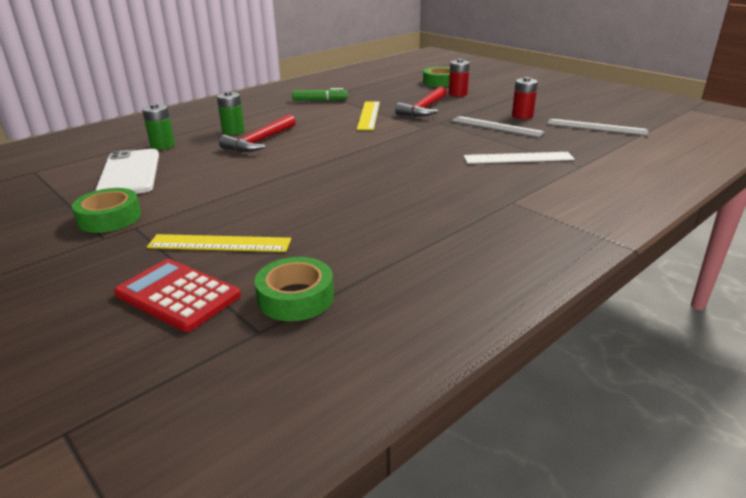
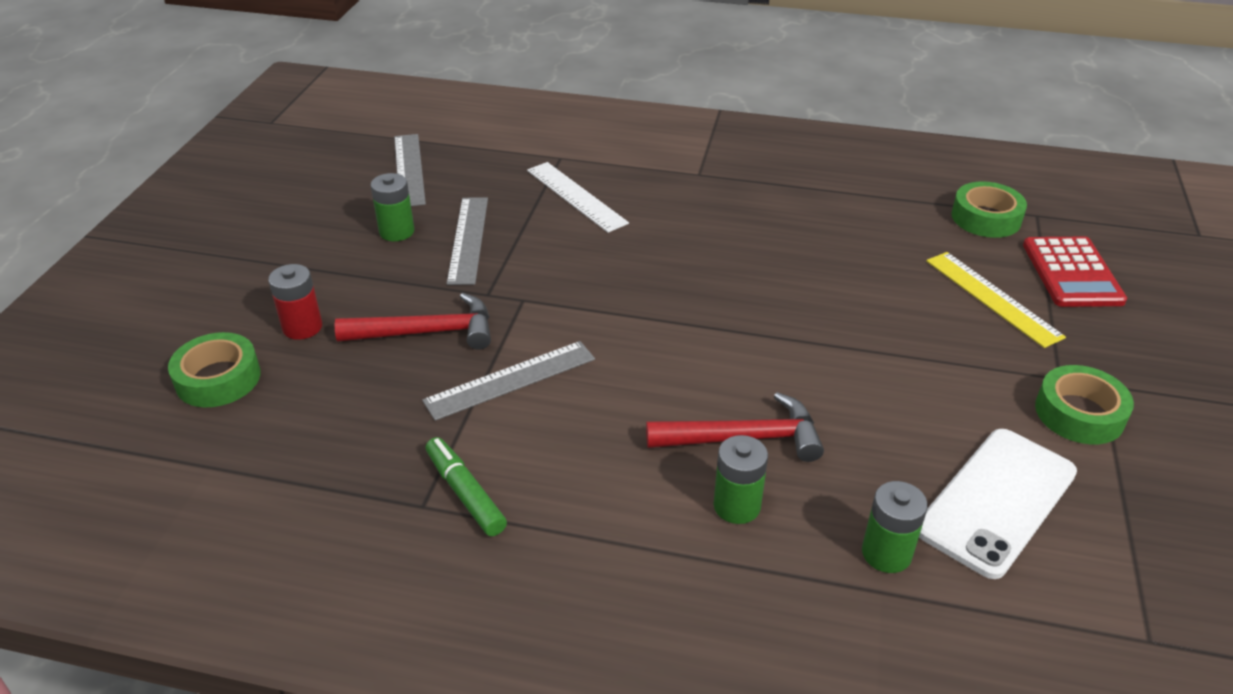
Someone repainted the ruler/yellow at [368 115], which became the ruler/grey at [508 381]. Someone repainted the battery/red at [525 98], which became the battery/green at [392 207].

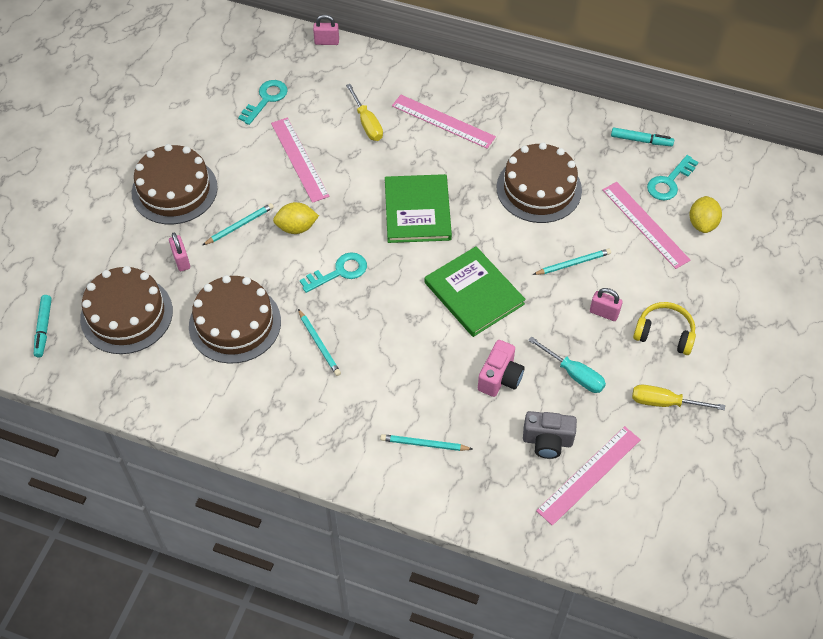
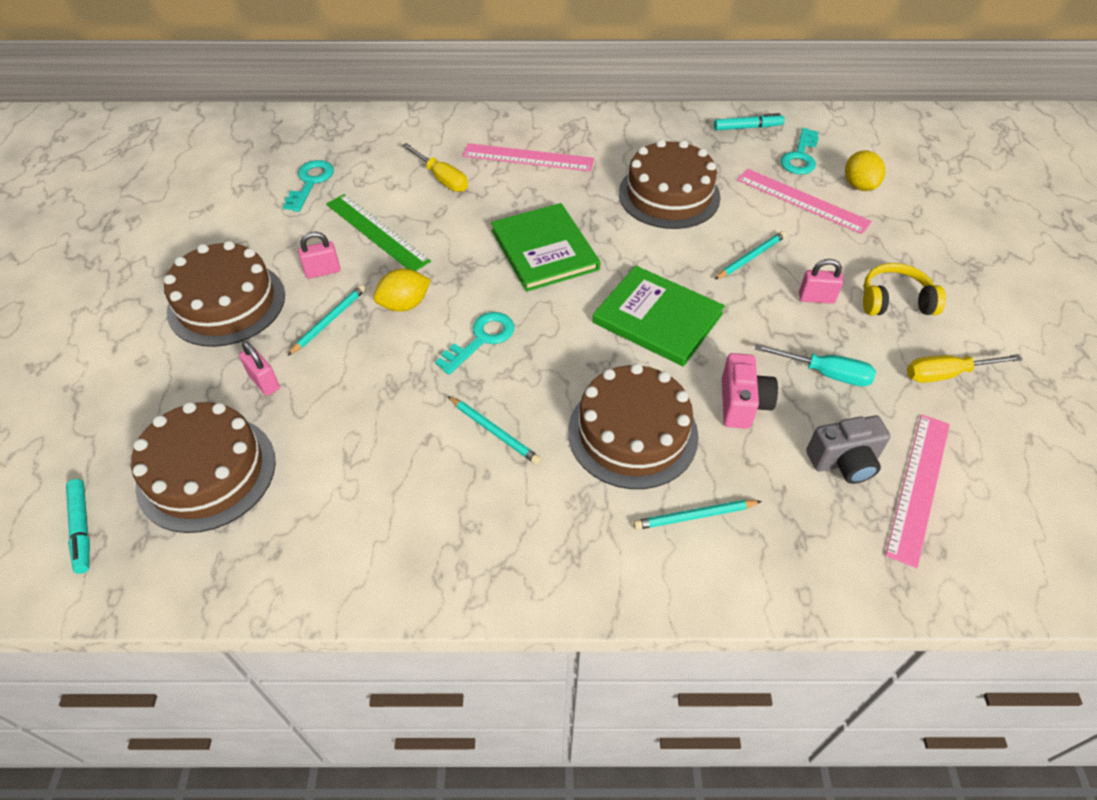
Someone carried the cake/brown from [235 319] to [633 426]. Someone repainted the ruler/pink at [300 160], which became the ruler/green at [378 232]. Someone carried the padlock/pink from [326 30] to [319 255].

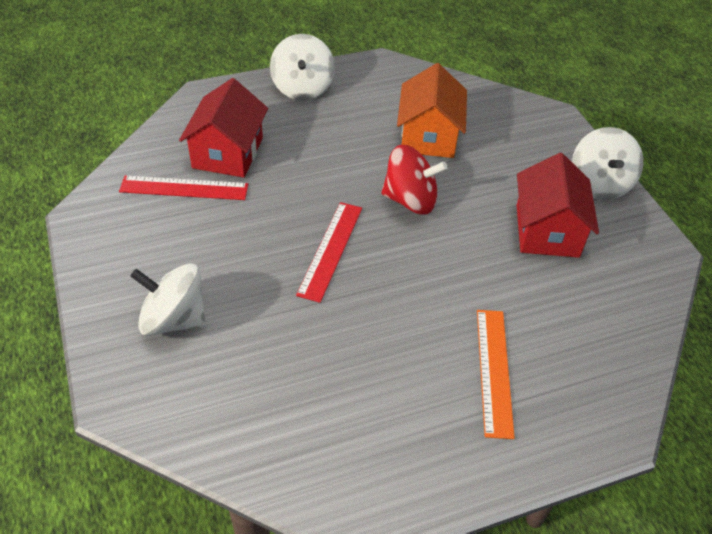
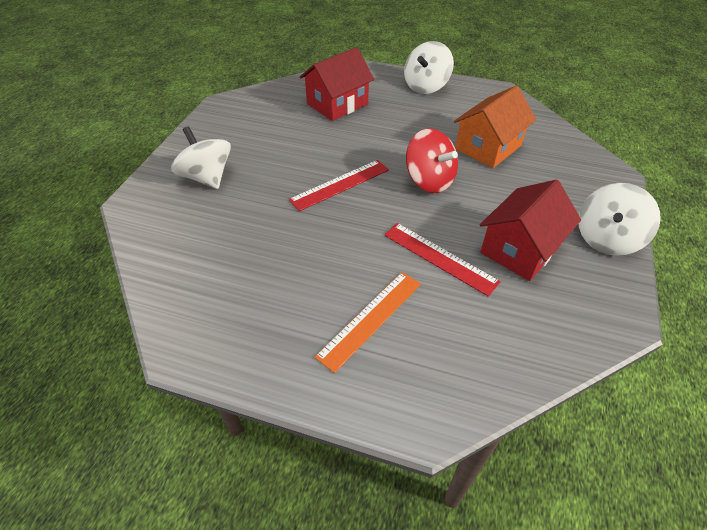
Someone carried the ruler/red from [183 188] to [442 260].

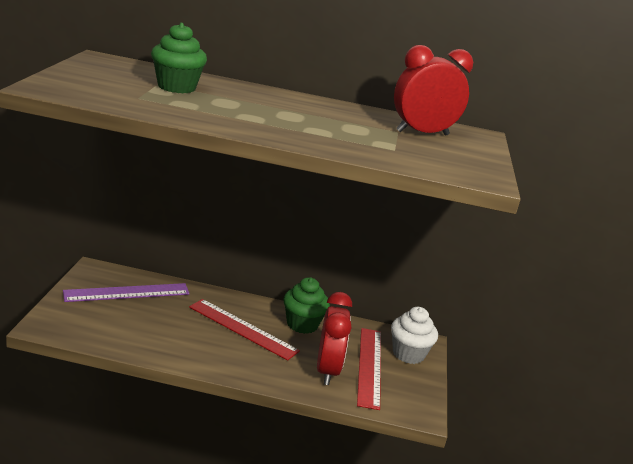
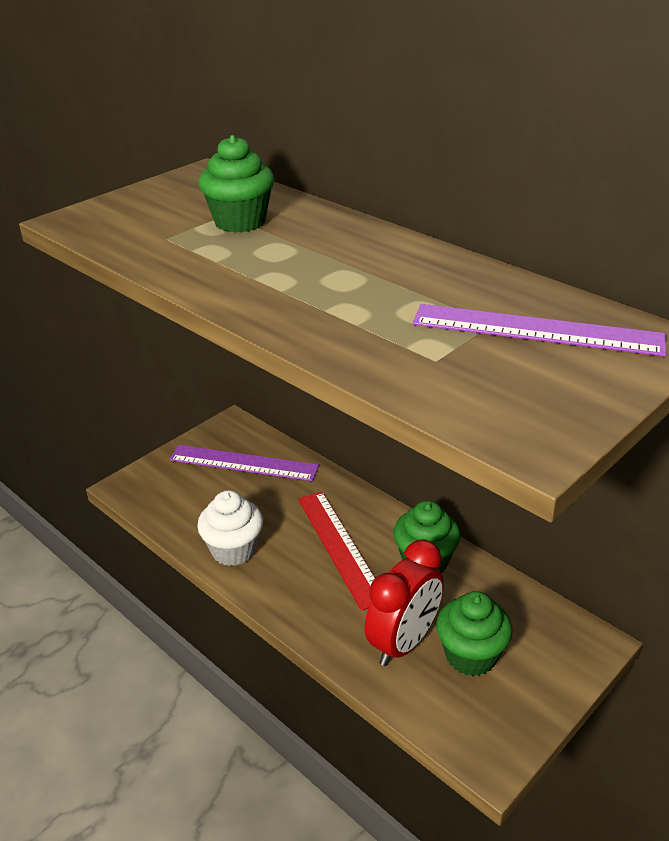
Someone swapped the ruler/red at [369 369] for the cupcake/green at [474 633]. Someone carried the cupcake/white from [414 335] to [230 528]. Someone swapped the clock/red at [433 90] for the ruler/purple at [539 330].

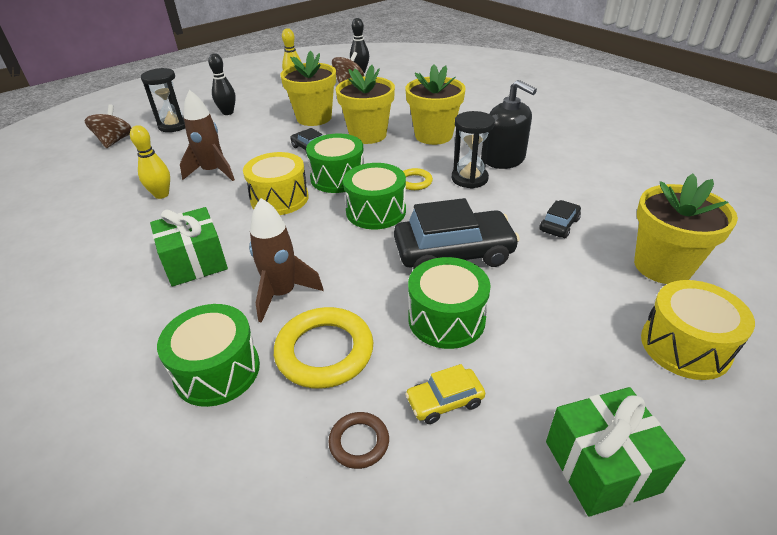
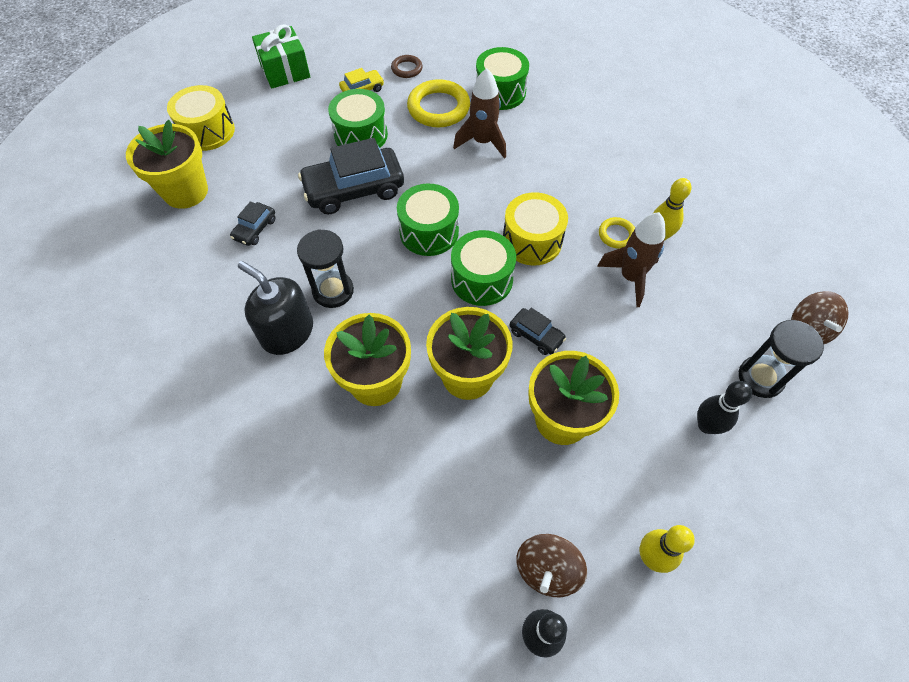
Someone took away the gift/green at [189 247]. Someone carried the ring/yellow from [418 179] to [617 233].

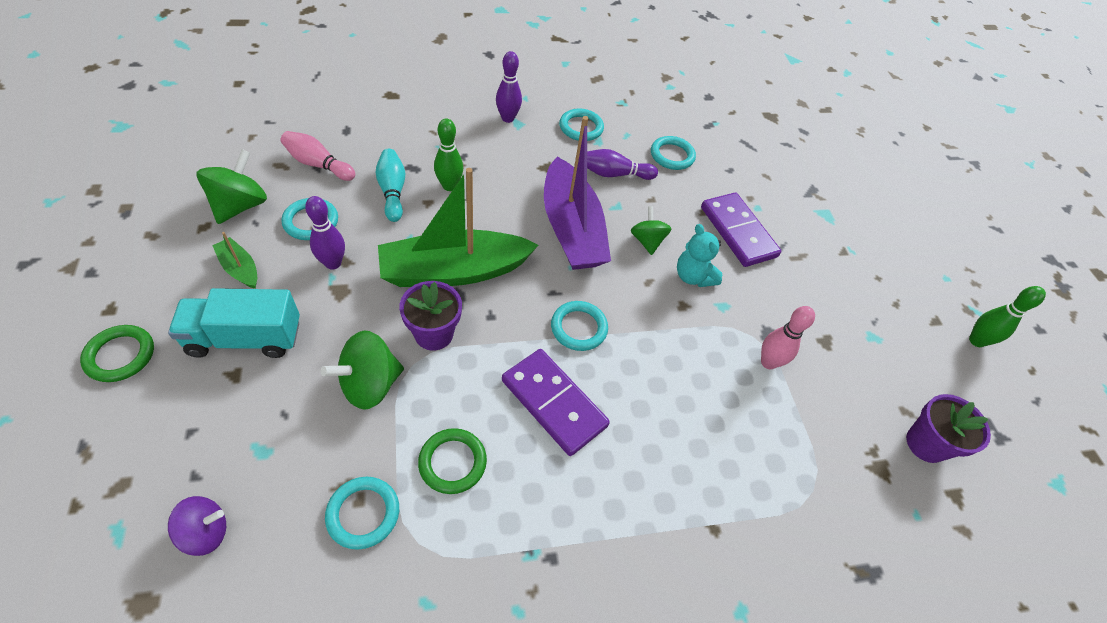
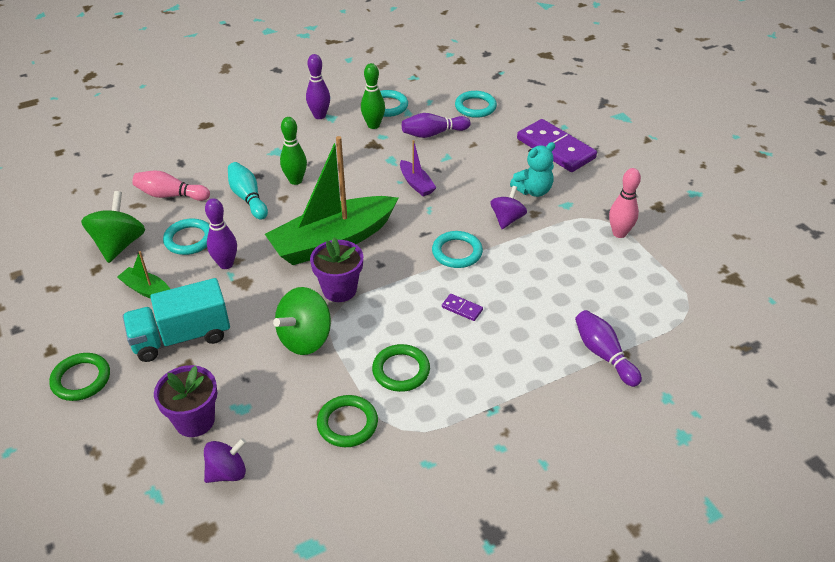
Someone repainted the ring/turquoise at [362 513], which became the ring/green at [347 421]. Someone scaled the domino/purple at [556 402] by 0.41. Someone scaled the boat/purple at [577 193] by 0.44. Someone took away the spinning top/green at [651 230]. Someone rotated the teddy bear/turquoise at [699 255] by 75 degrees counterclockwise. Someone carried the flower pot/purple from [948 428] to [185 401]. Someone carried the bowling pin/green from [1007 316] to [373 96]. Someone put down the spinning top/purple at [508 207]. Someone put down the bowling pin/purple at [608 348].

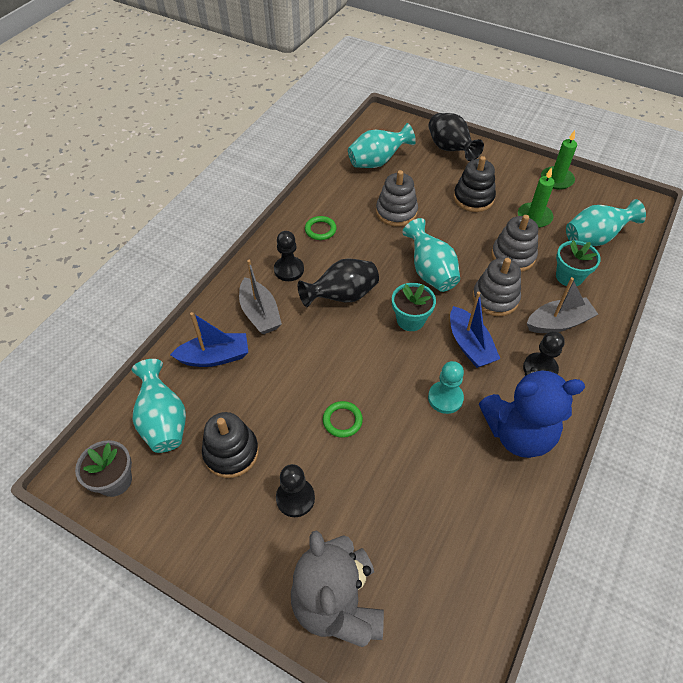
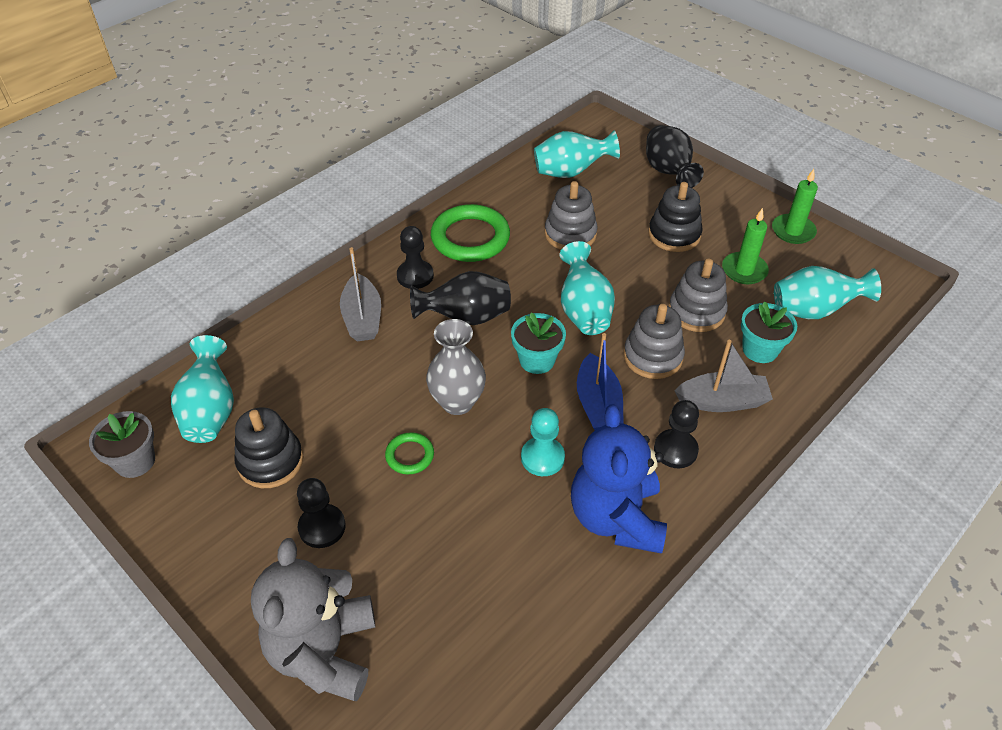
Someone took away the boat/blue at [209 339]. Someone scaled the ring/green at [321 228] by 2.02. Someone rotated the teddy bear/blue at [532 412] by 75 degrees clockwise. Someone put down the vase/grey at [456 367].

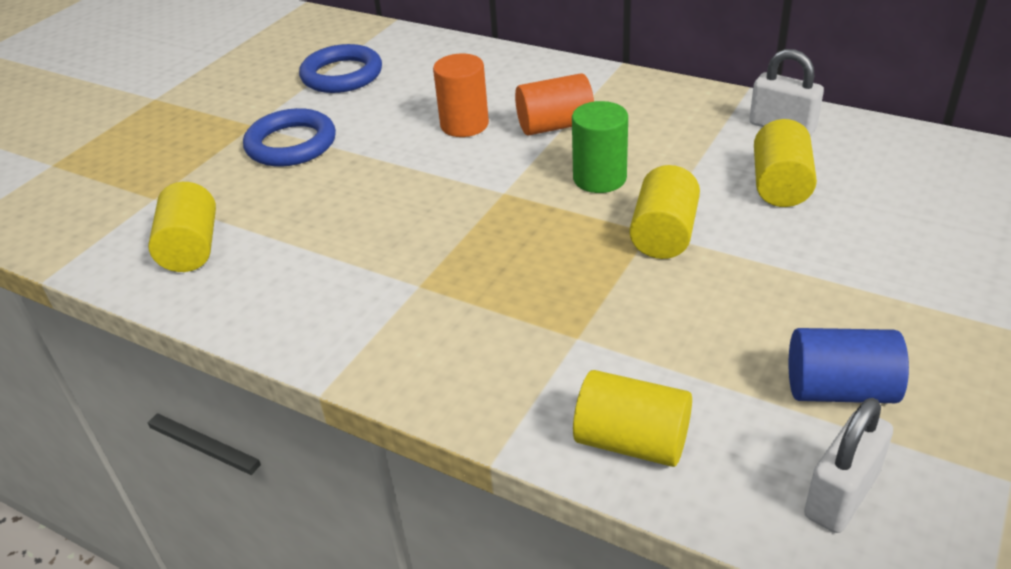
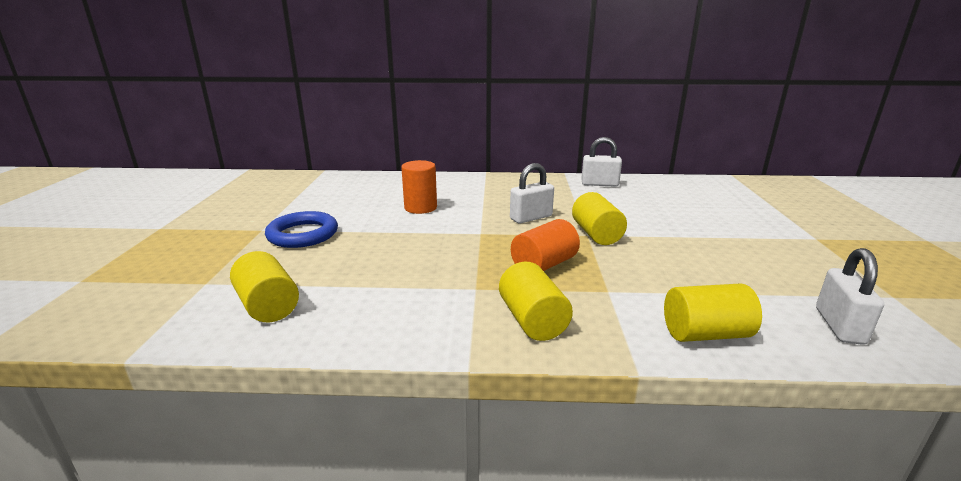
Someone took away the ring/blue at [340 68]. Someone carried the cylinder/orange from [554 104] to [545 245]. Someone swapped the cylinder/green at [600 147] for the padlock/white at [532 193]. Someone carried the cylinder/yellow from [785 163] to [536 301]. Someone took away the cylinder/blue at [849 365].

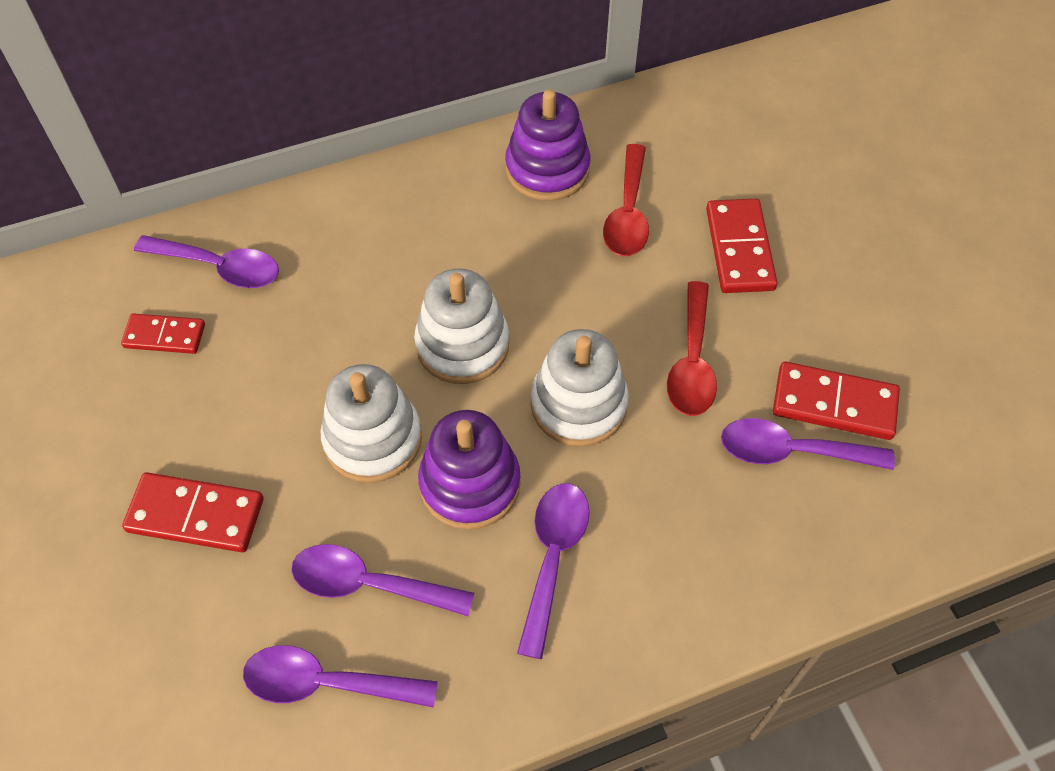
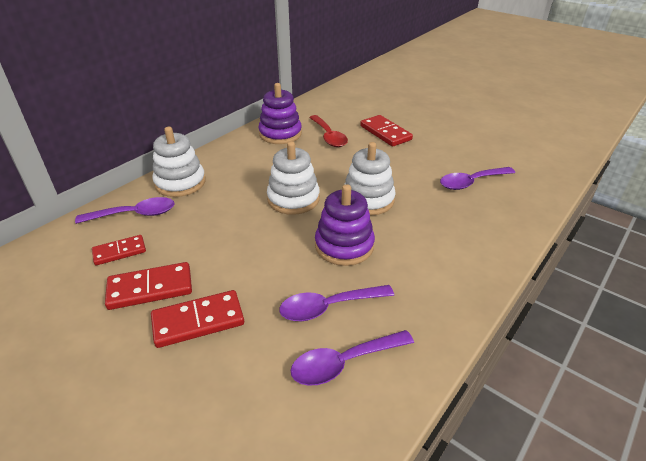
Someone carried the stacking toy/white from [371 423] to [179 162]. Someone took away the spoon/purple at [553 571]. Someone took away the spoon/red at [692 348]. Someone carried the domino/red from [836 401] to [148 286].

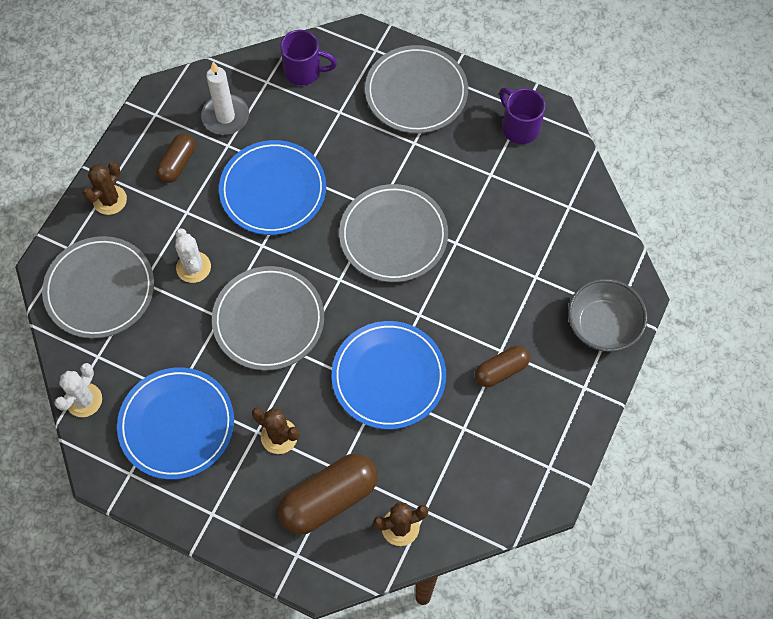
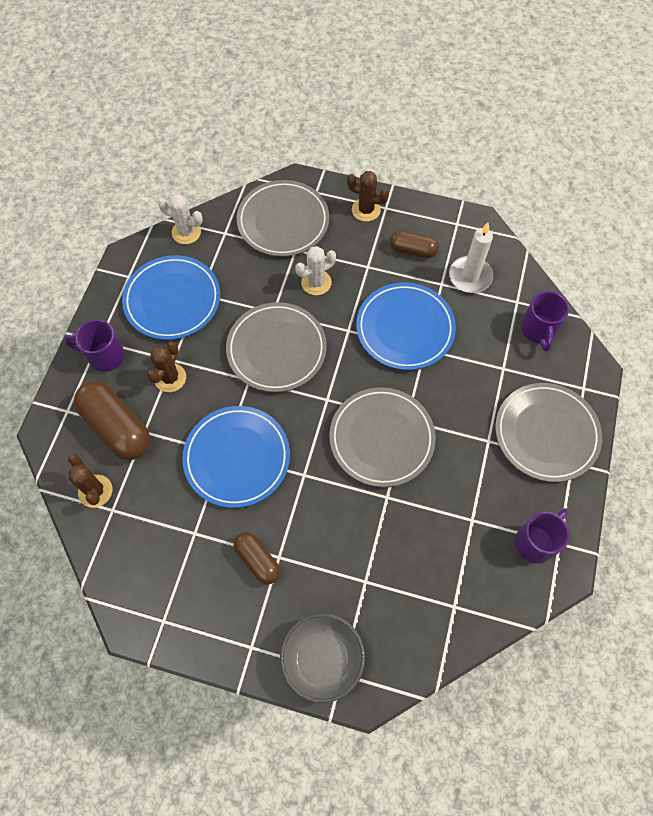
Someone put down the mug/purple at [94 345].

